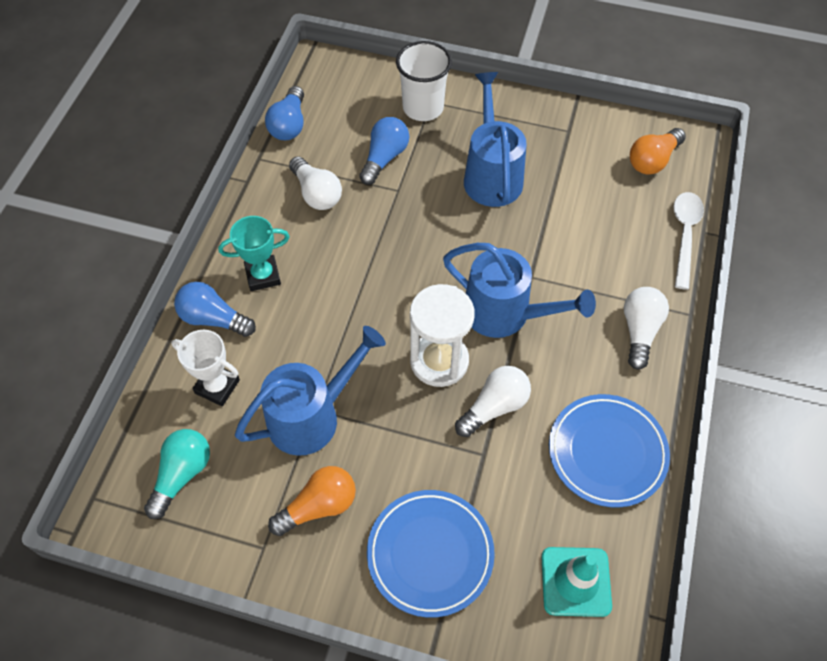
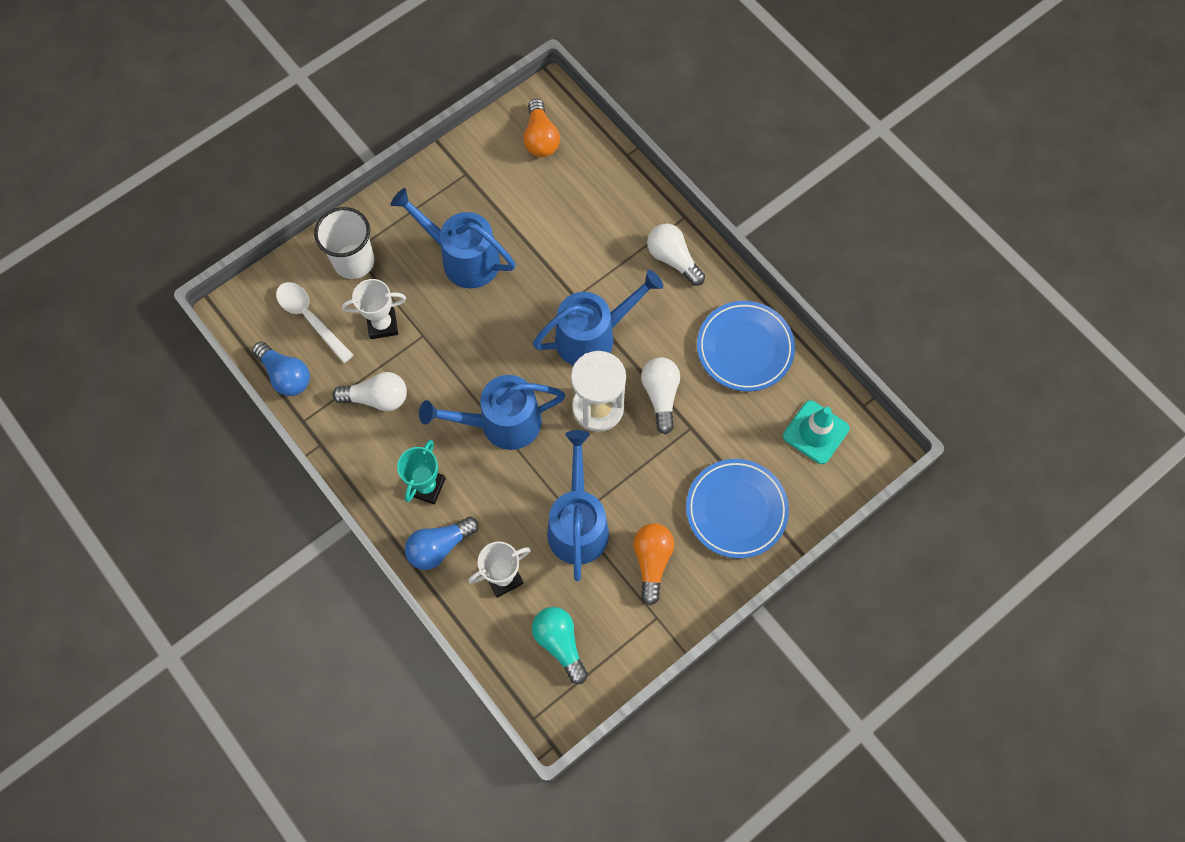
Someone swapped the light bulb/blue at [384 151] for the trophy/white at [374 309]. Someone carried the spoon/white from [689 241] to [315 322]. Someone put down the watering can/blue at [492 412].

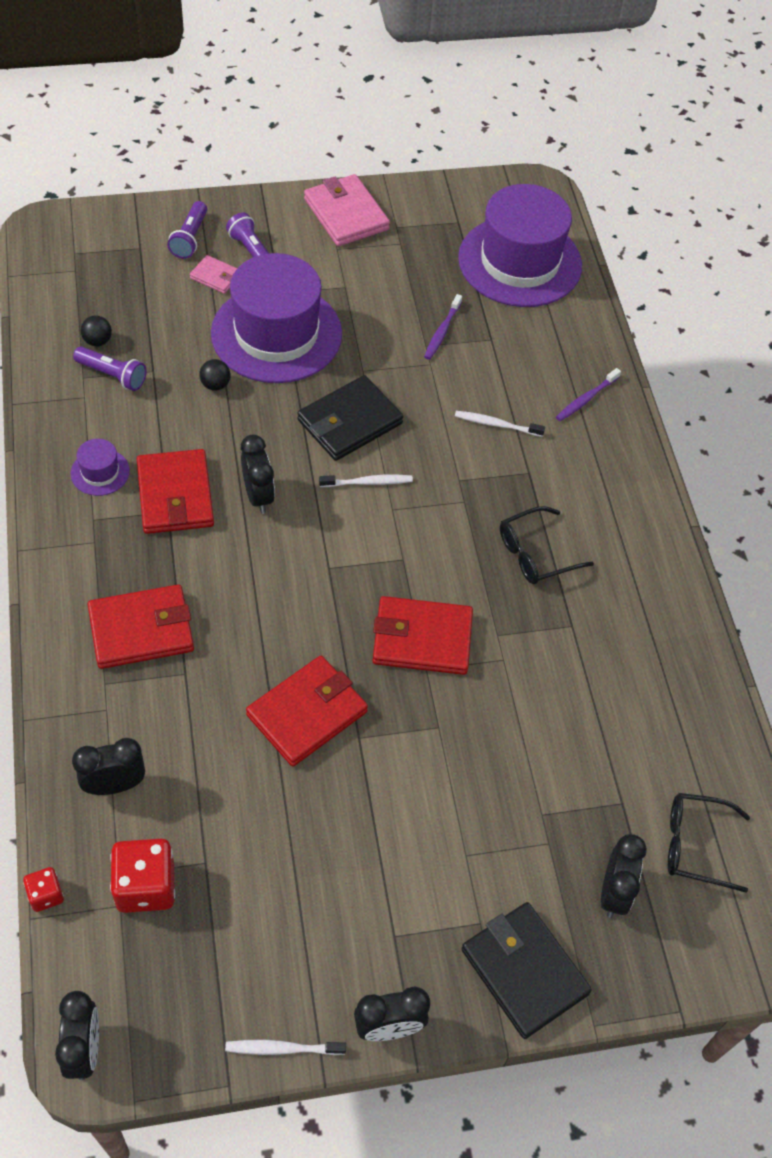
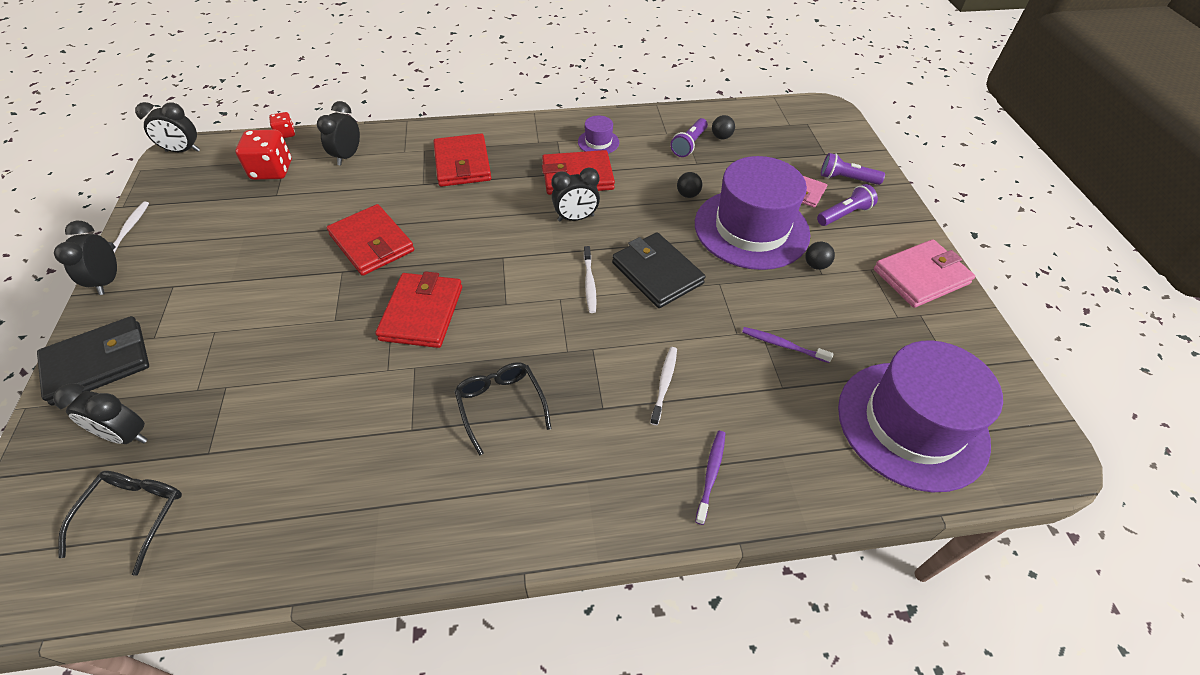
Someone rotated the clock/black at [108 766] by 150 degrees counterclockwise. Someone rotated the toothbrush/purple at [588 394] by 60 degrees clockwise. Someone put down the ball/black at [820 256].

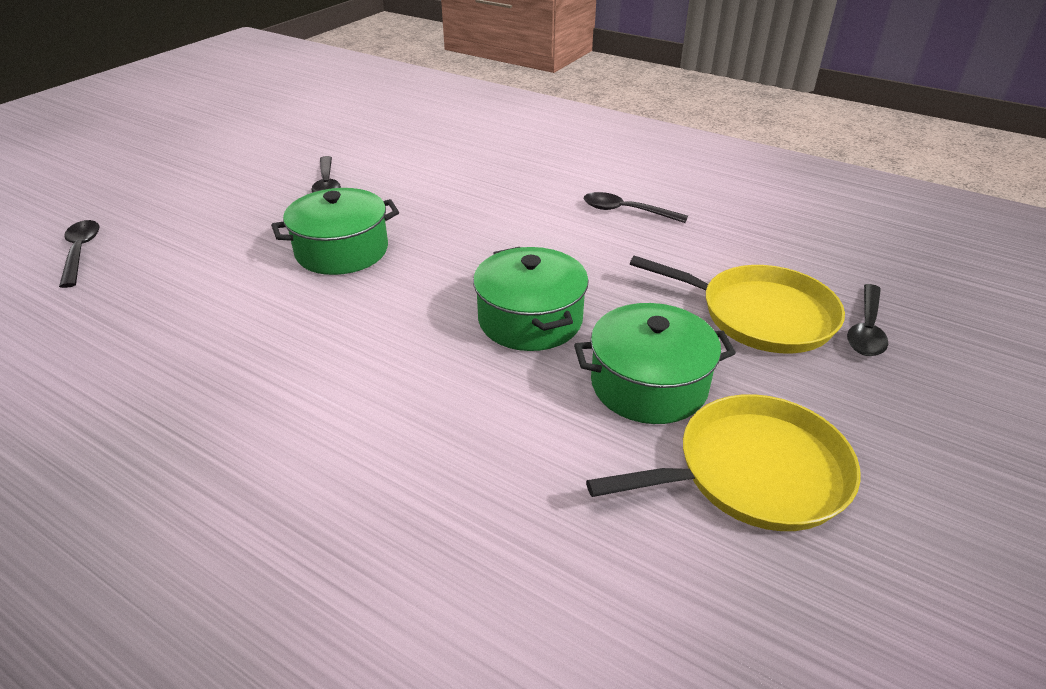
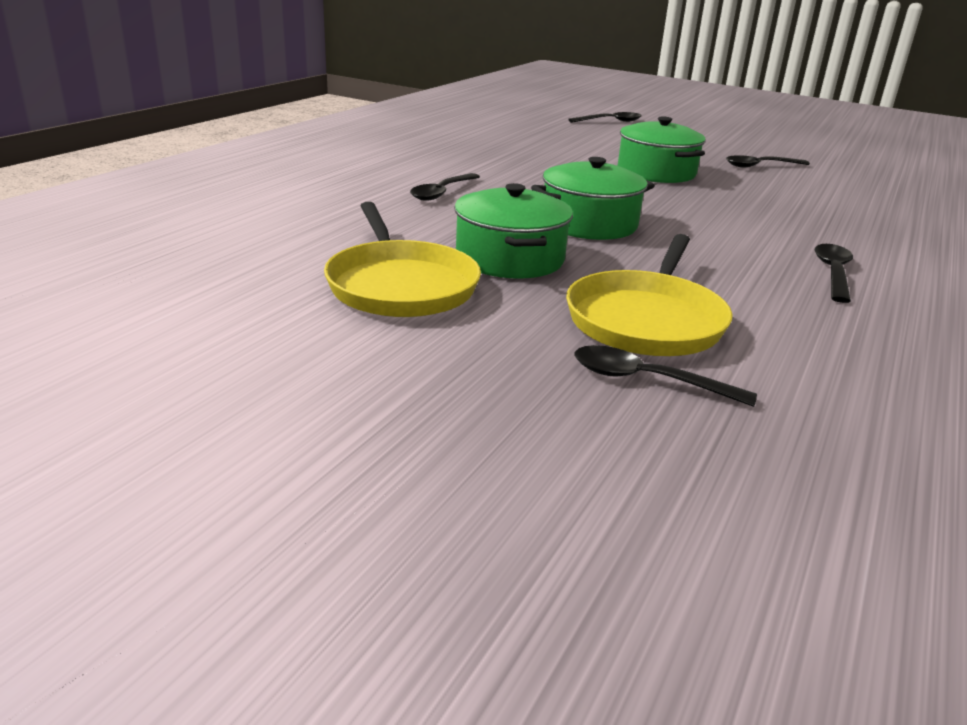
Someone put down the spoon/black at [445 187].

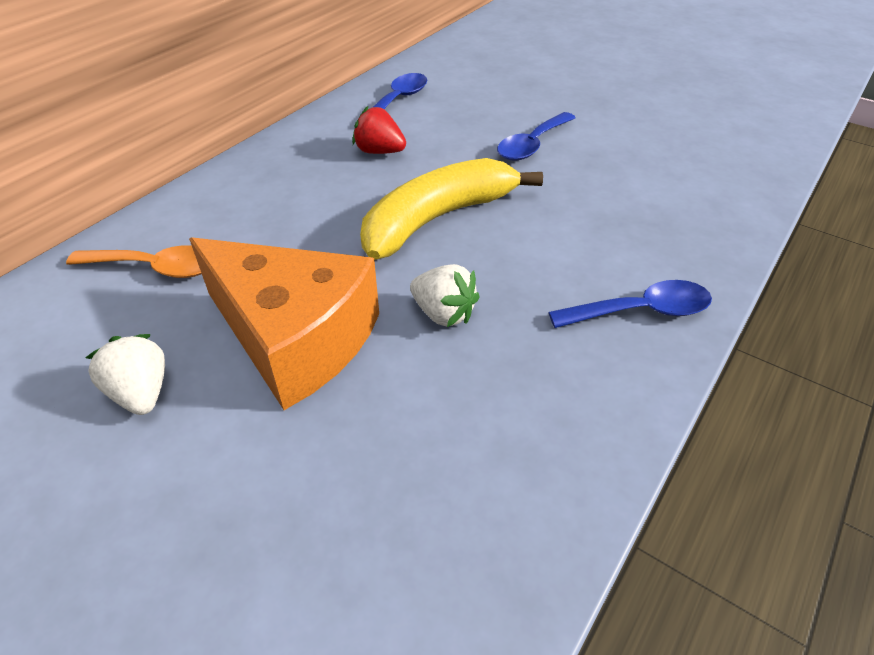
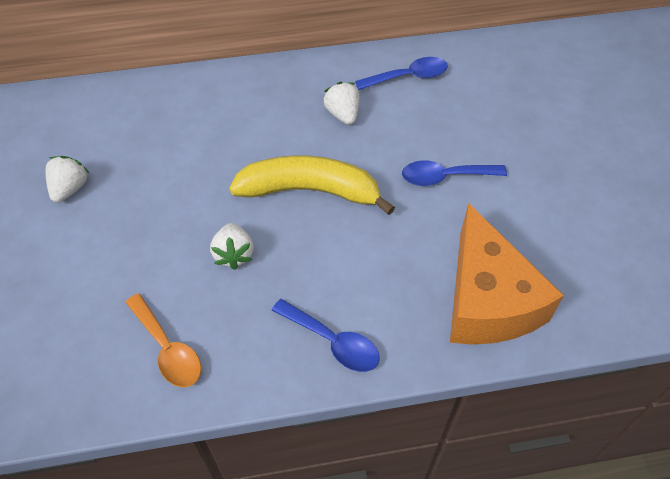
Someone carried the spoon/orange from [134 261] to [163 340]. Someone carried the cheese/orange from [284 323] to [507 274]. Someone repainted the strawberry/red at [379 130], which became the strawberry/white at [341 103].

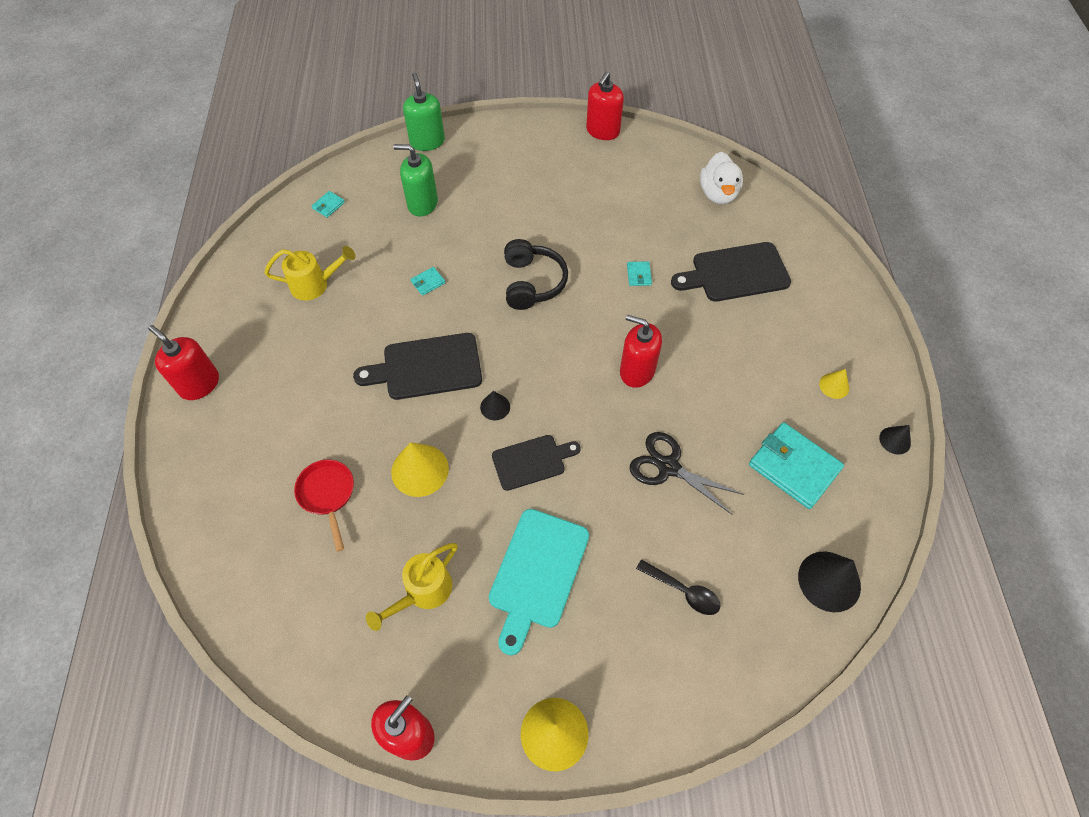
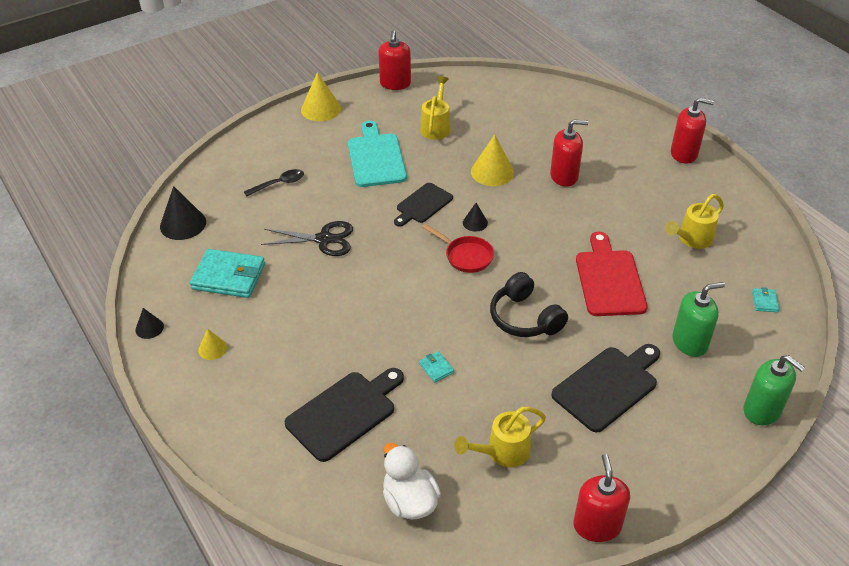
Someone carried the pan/red from [324 505] to [458 248]. Someone carried the cutting board/black from [417 366] to [605 388]. Someone swapped the wallet/turquoise at [428 281] for the cutting board/red at [612 274]. Someone carried the soap dispenser/red from [641 351] to [569 153]. Someone rotated the spoon/black at [678 587] by 150 degrees clockwise. Someone put down the watering can/yellow at [500 437].

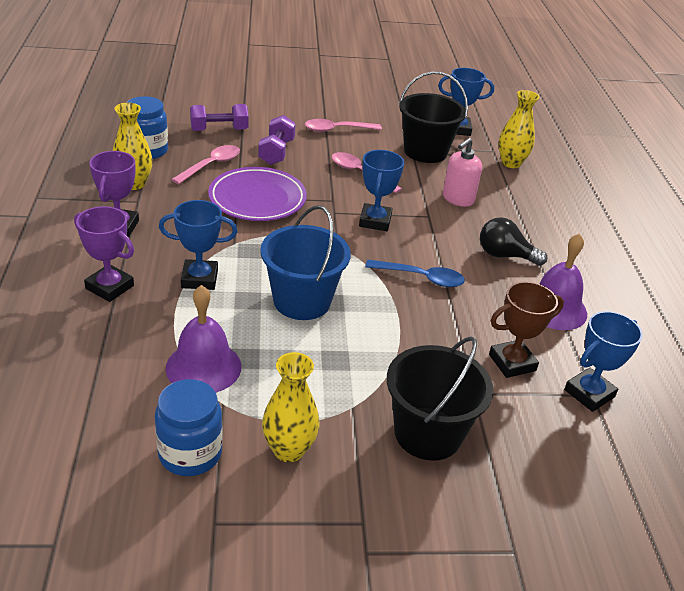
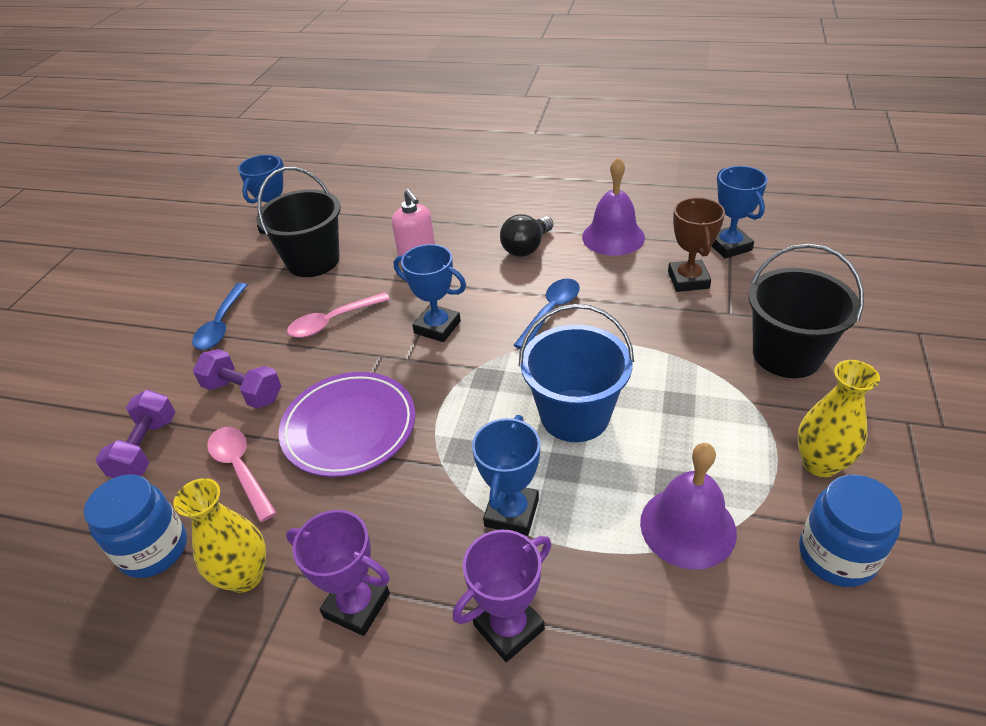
Someone repainted the spoon/pink at [343 125], which became the spoon/blue at [219 316]. Someone took away the vase/yellow at [518 129].

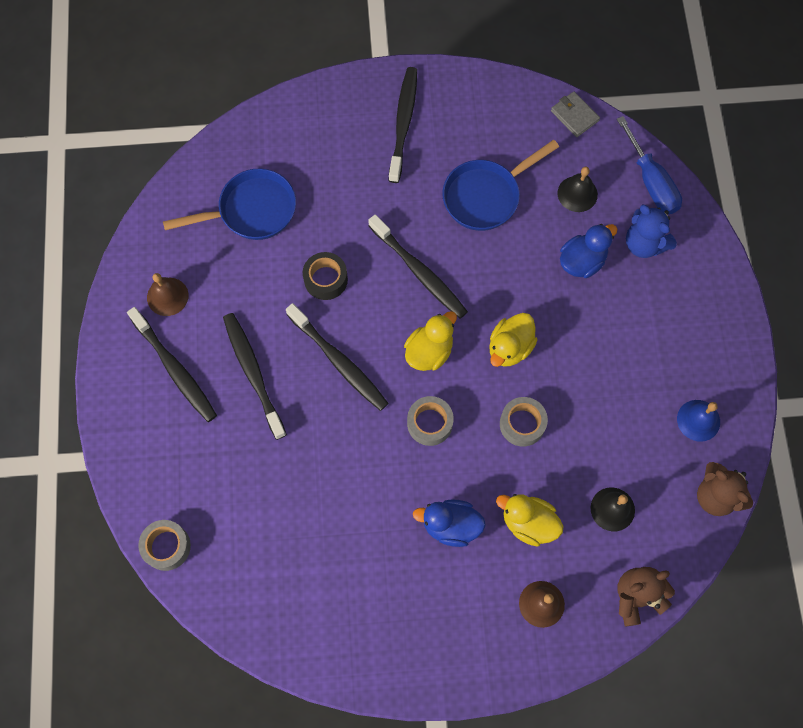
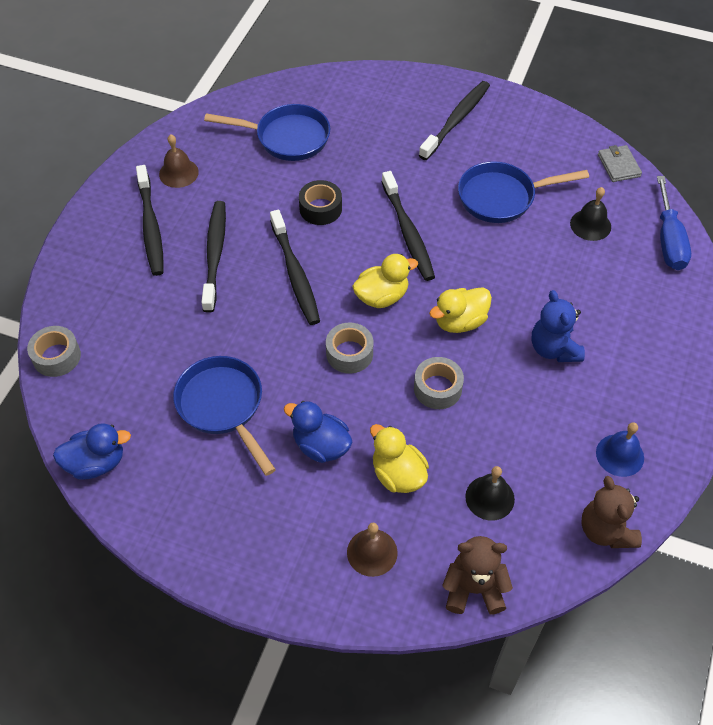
Someone carried the duck/blue from [588 251] to [92 451]. Someone carried the teddy bear/blue from [651 231] to [558 326]. Someone put down the pan/blue at [224 416].

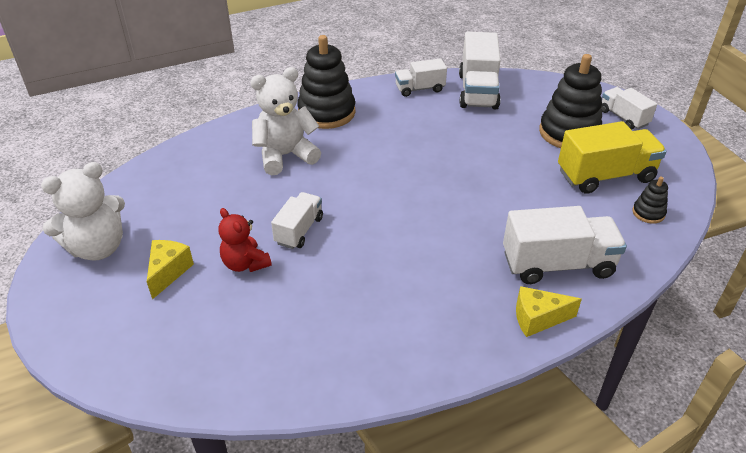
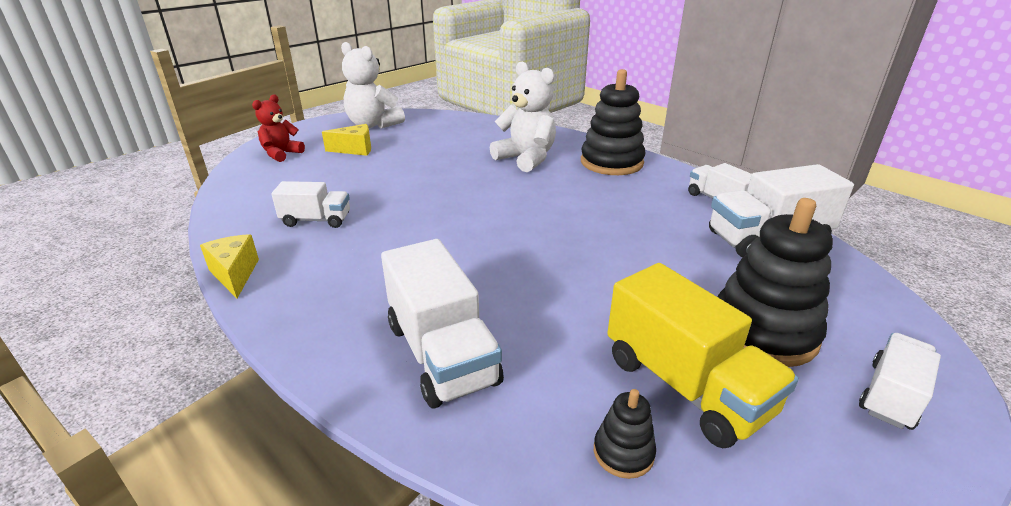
Someone carried the teddy bear/red from [245 240] to [278 128]. Someone carried the truck/white from [297 220] to [310 204]. Someone carried the cheese/yellow from [549 311] to [229 266].

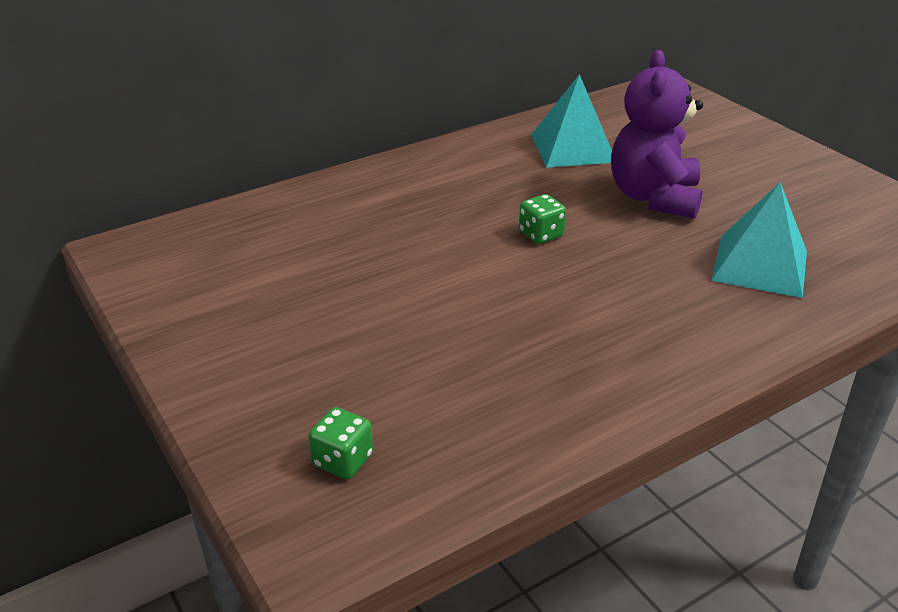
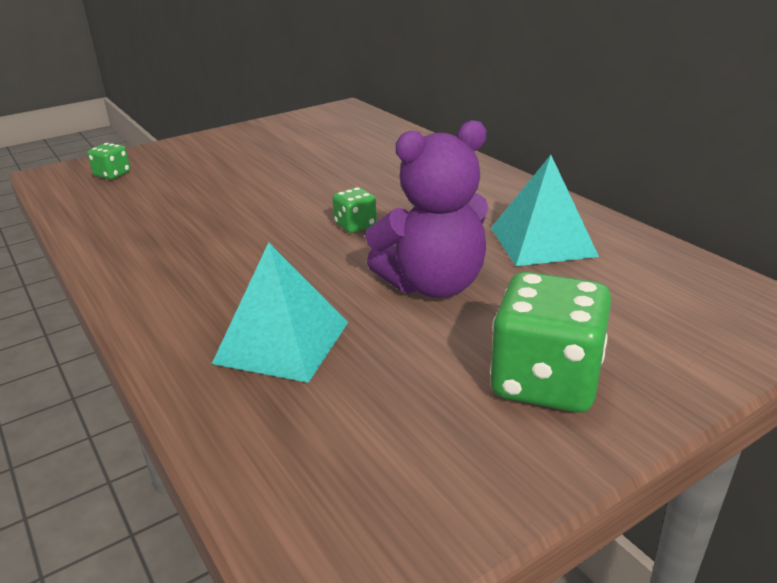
Someone rotated the teddy bear/purple at [657 134] by 150 degrees clockwise. Someone put down the dice/green at [551 342].

